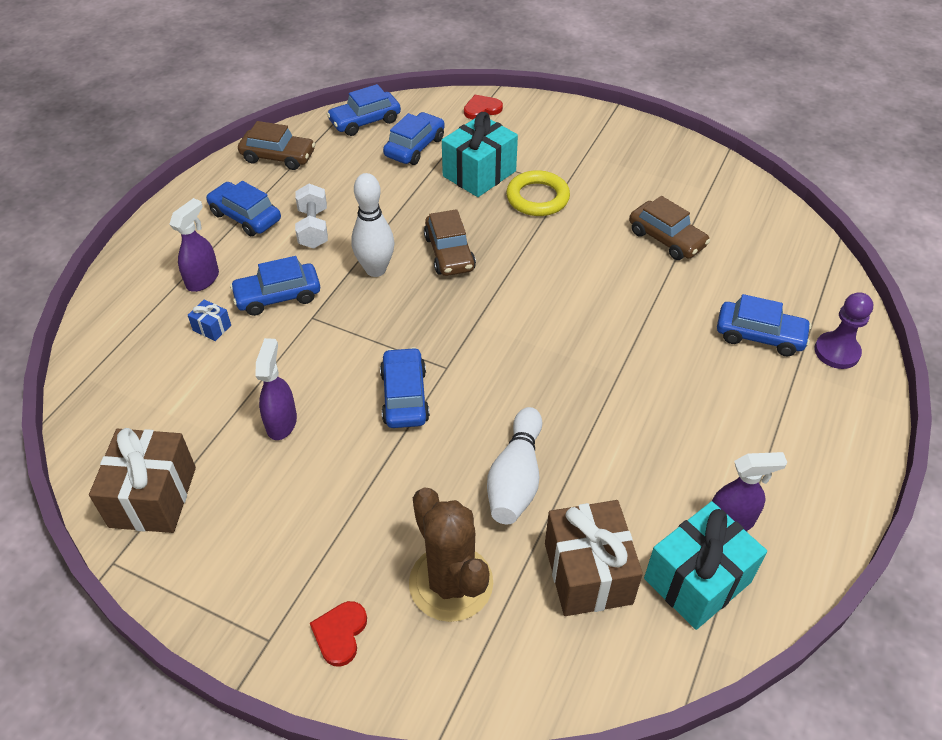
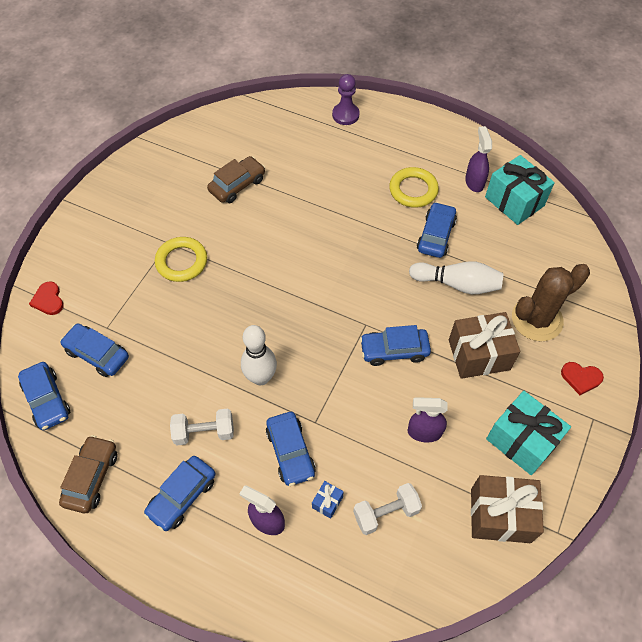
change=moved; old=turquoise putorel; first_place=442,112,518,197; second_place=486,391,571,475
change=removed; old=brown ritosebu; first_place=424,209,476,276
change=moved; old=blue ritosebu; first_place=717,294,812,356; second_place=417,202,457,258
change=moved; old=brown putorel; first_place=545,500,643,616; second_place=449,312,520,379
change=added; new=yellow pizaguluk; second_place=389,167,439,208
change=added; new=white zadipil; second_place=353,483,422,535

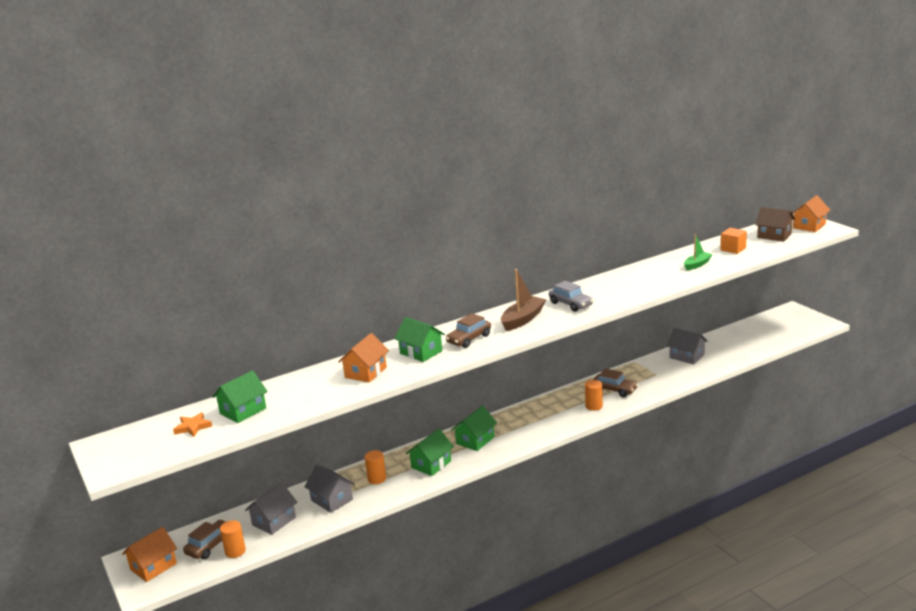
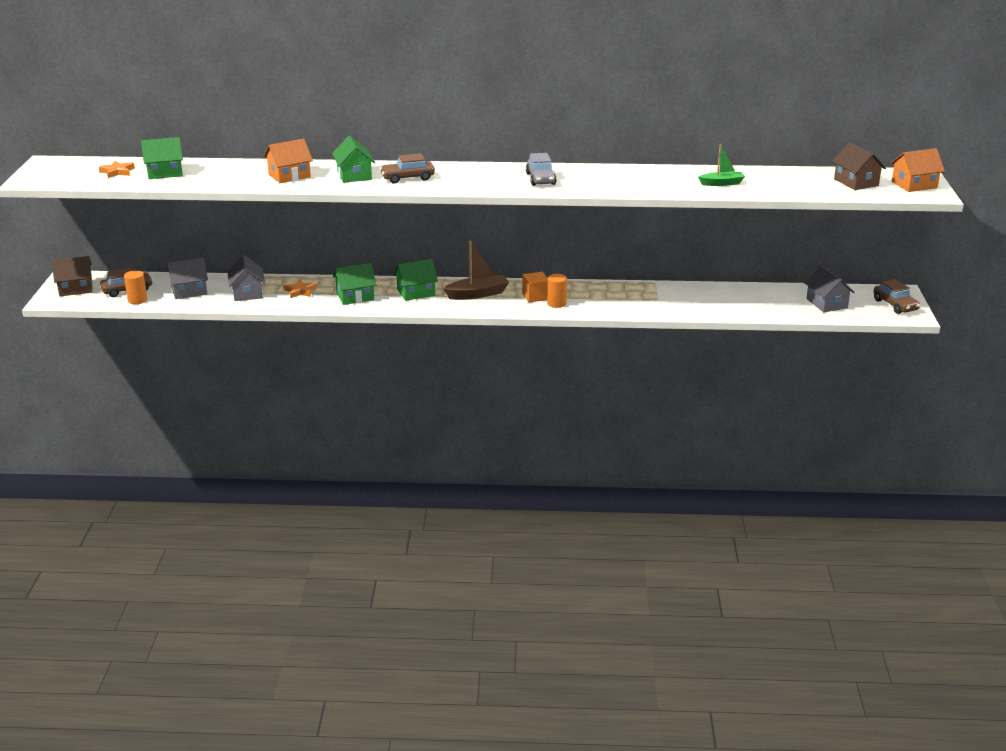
change=moved; old=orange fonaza; first_place=720,228,747,254; second_place=522,272,548,302
change=moved; old=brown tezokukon; first_place=501,269,546,331; second_place=443,241,509,300
change=moved; old=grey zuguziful; first_place=667,328,708,364; second_place=804,265,855,312
change=moved; old=brown ritosebu; first_place=593,368,638,397; second_place=873,279,920,314
change=replaced; old=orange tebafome; new=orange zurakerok; first_place=365,450,386,484; second_place=283,279,317,298
change=recoloured; old=orange zuguziful; new=brown zuguziful; first_place=122,527,177,582; second_place=52,256,92,296

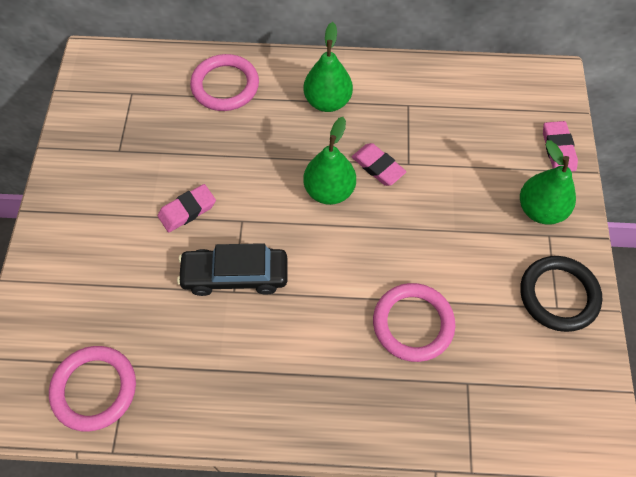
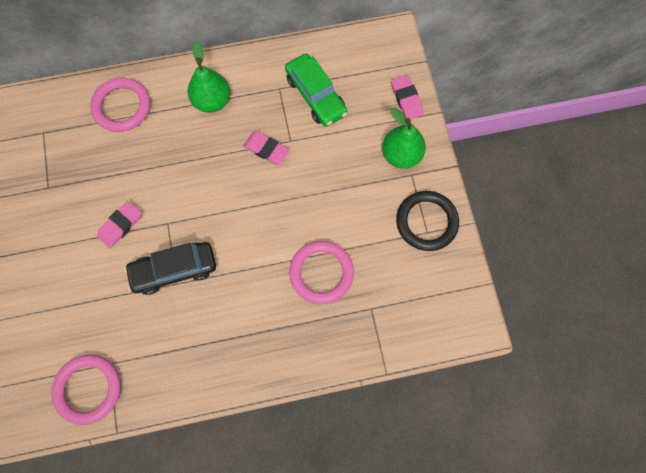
change=removed; old=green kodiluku; first_place=303,117,356,205
change=added; new=green ritosebu; second_place=285,54,347,127

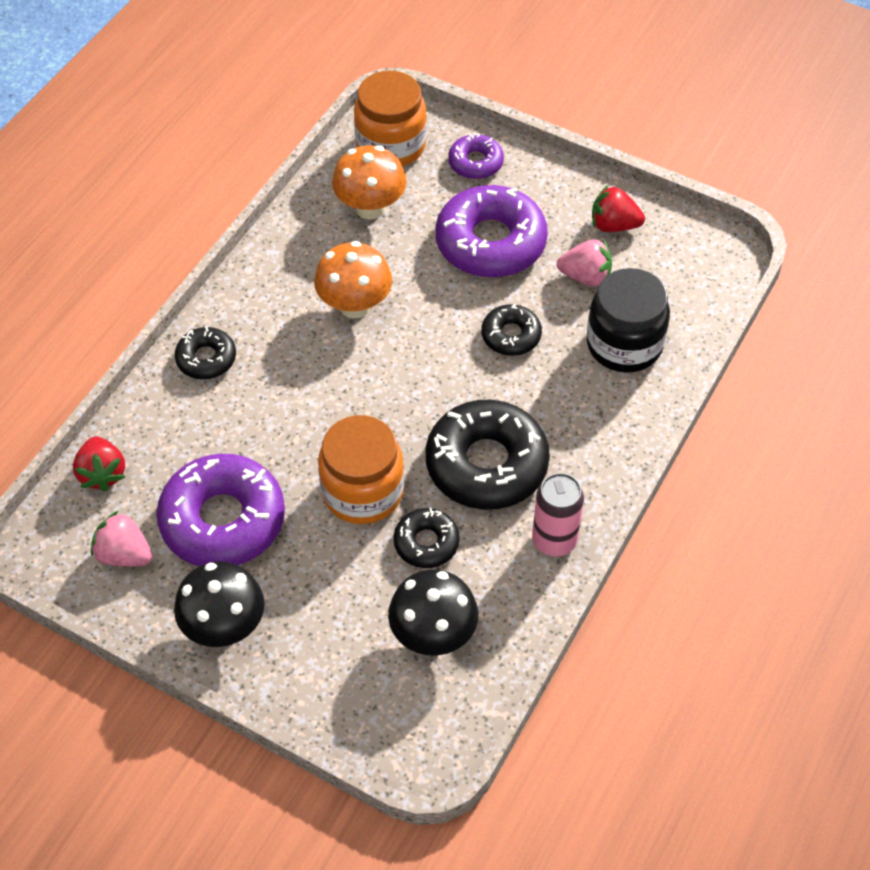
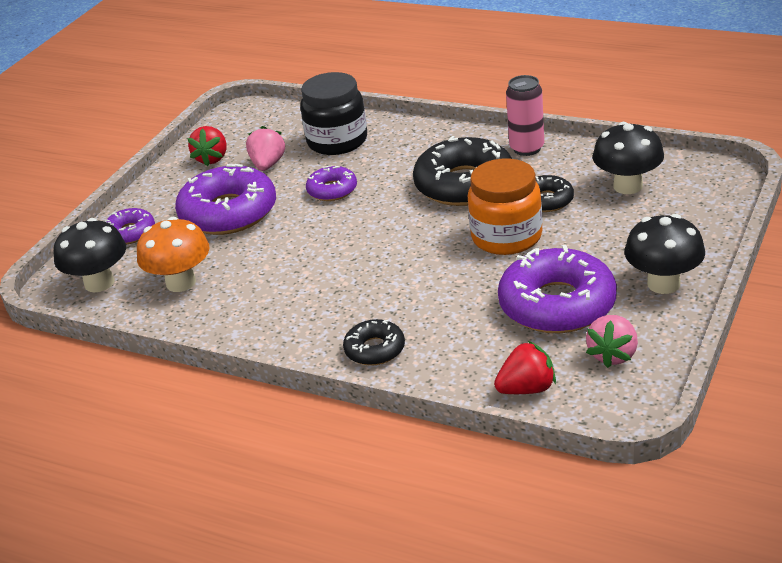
change=replaced; old=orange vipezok; new=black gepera; first_place=354,71,427,166; second_place=53,218,126,292
change=removed; old=orange gepera; first_place=314,241,392,318
change=recoloured; old=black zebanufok; new=purple zebanufok; first_place=482,304,542,356; second_place=306,166,357,201

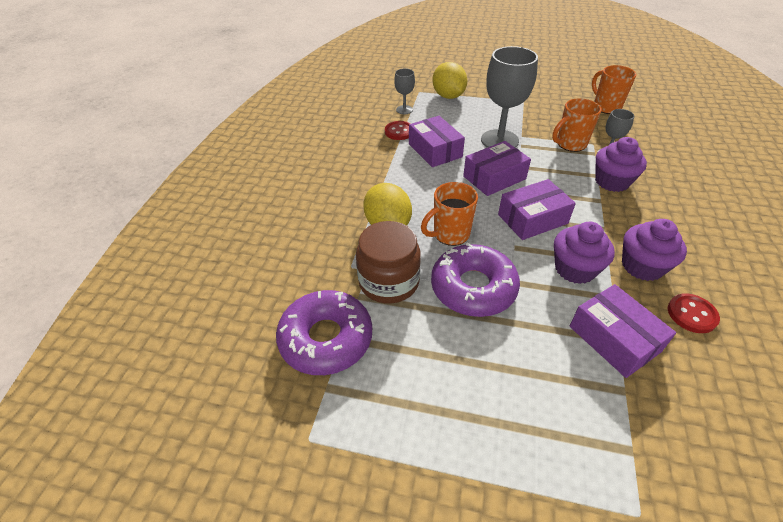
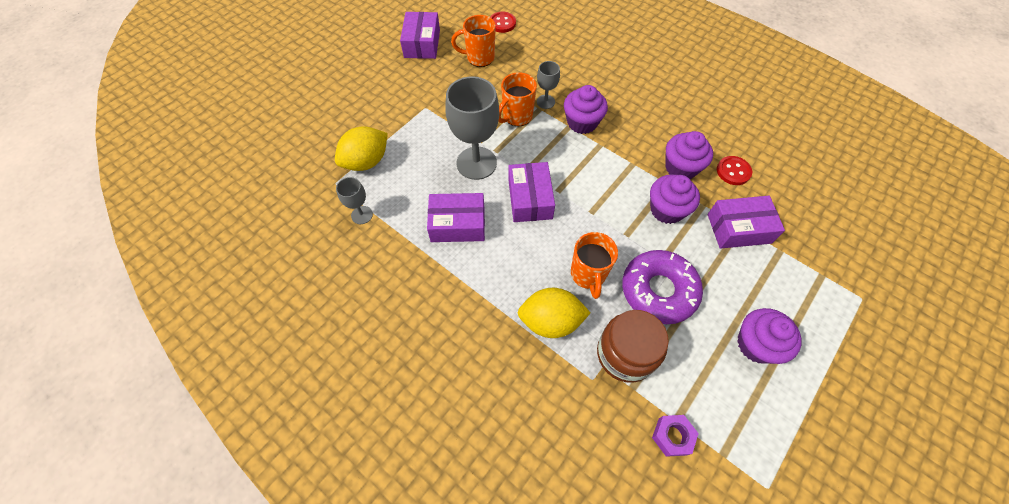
change=turned; old=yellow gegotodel; first_place=432,62,467,99; second_place=335,126,388,171; degrees=-45
change=turned; old=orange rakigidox; first_place=552,98,602,152; second_place=498,72,537,126; degrees=45
change=moved; old=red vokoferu; first_place=385,121,411,140; second_place=490,12,516,33
change=moved; old=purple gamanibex; first_place=498,179,576,240; second_place=400,12,440,59
change=replaced; old=purple zebanufok; new=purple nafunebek; first_place=276,290,372,375; second_place=652,415,699,457
change=added; new=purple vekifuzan; second_place=737,308,802,364

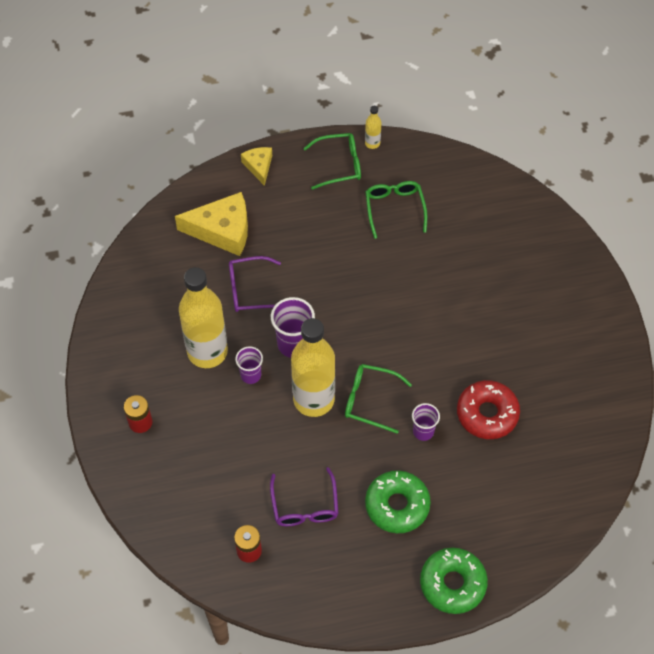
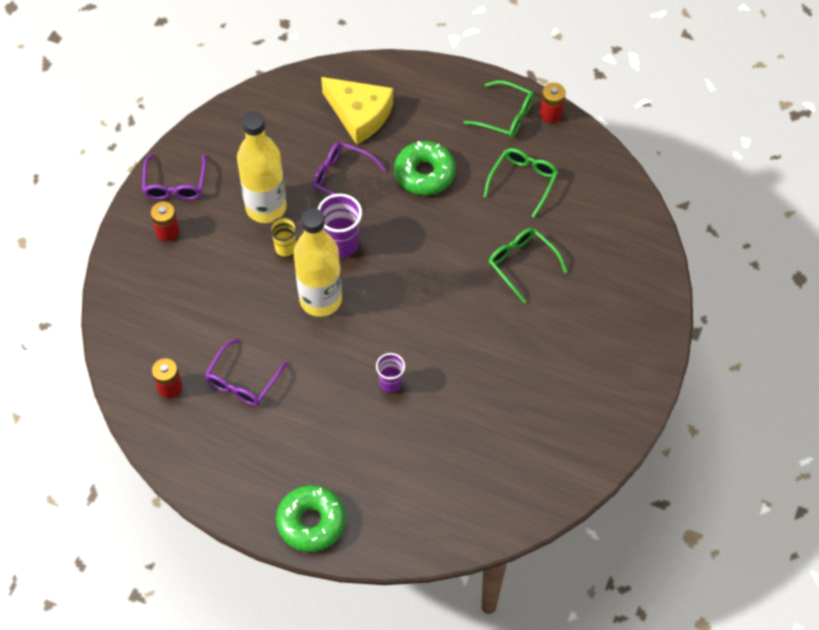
change=replaced; old=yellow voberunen; new=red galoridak; first_place=365,106,382,149; second_place=540,83,566,123
change=removed; old=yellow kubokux; first_place=241,147,272,186
change=recoloured; old=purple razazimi; new=yellow razazimi; first_place=235,346,263,384; second_place=269,217,297,257
change=moved; old=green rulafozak; first_place=345,364,412,434; second_place=489,228,567,303
change=removed; old=red zebanufok; first_place=457,380,520,439
change=moved; old=green zebanufok; first_place=365,471,431,533; second_place=394,141,456,195
change=added; new=purple rulafozak; second_place=142,154,206,200

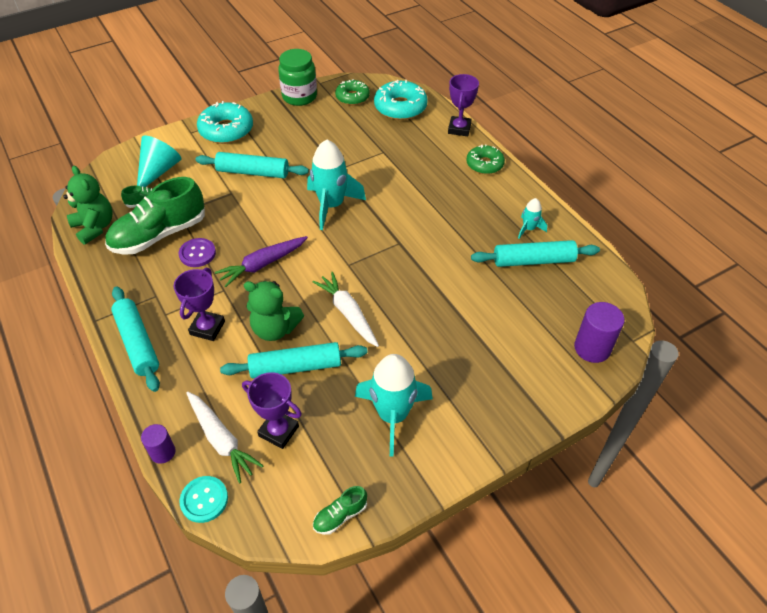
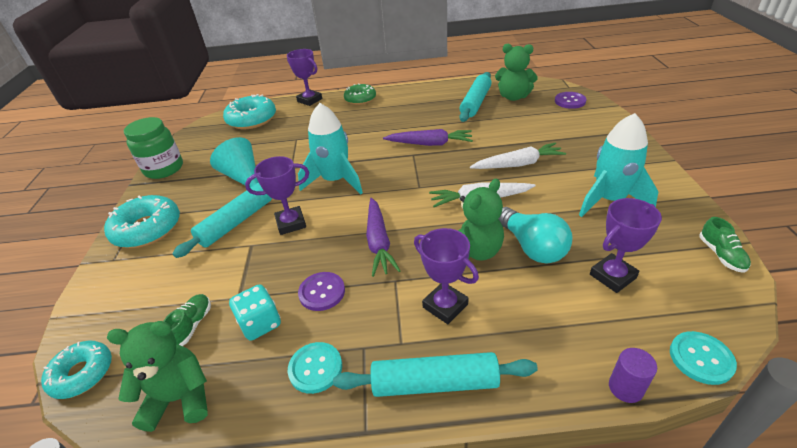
change=removed; old=green zebanufok; first_place=335,79,370,105
change=moved; old=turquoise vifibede; first_place=137,136,181,187; second_place=210,137,259,188
change=replaced; old=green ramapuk; new=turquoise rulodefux; first_place=105,177,205,255; second_place=229,284,281,341
change=removed; old=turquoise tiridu; first_place=518,198,547,239
change=replaced; old=purple tebafome; new=purple vokoferu; first_place=574,302,625,363; second_place=555,92,587,109
change=replaced; old=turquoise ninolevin; new=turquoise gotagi; first_place=220,342,368,378; second_place=499,207,573,263
change=moved; old=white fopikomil; first_place=186,392,264,484; second_place=470,142,566,169
change=added; new=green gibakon; second_place=495,44,538,101
change=added; new=purple fopikomil; second_place=383,129,473,146
change=added; new=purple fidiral; second_place=245,156,309,235
change=added; new=turquoise zebanufok; second_place=41,341,112,399
change=added; new=turquoise vokoferu; second_place=288,342,342,394

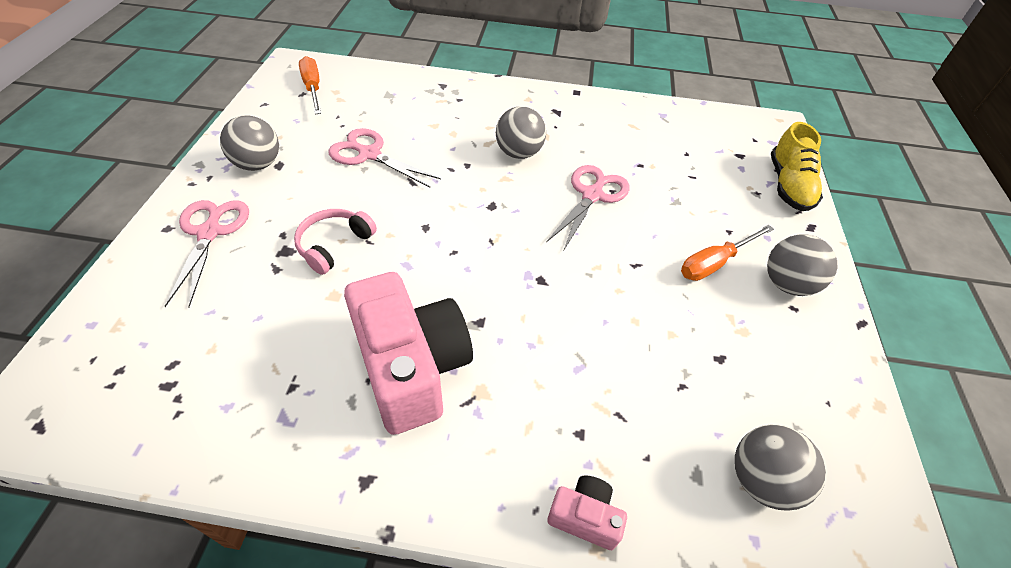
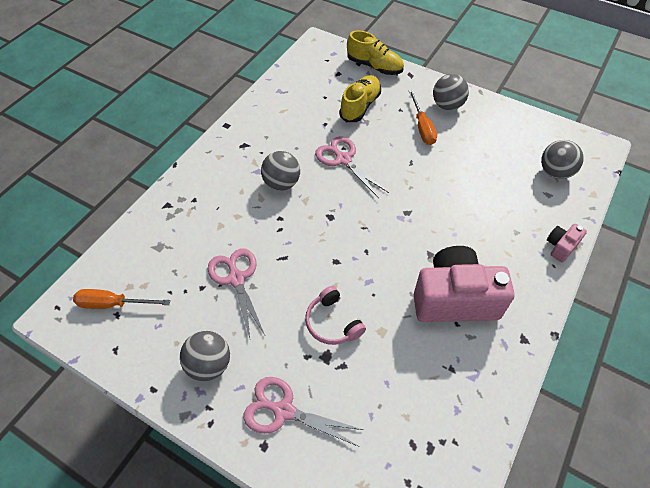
change=turned; old=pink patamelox; first_place=328,128,441,187; second_place=208,248,265,338; degrees=105
change=added; new=yellow ramapuk; second_place=339,75,381,122

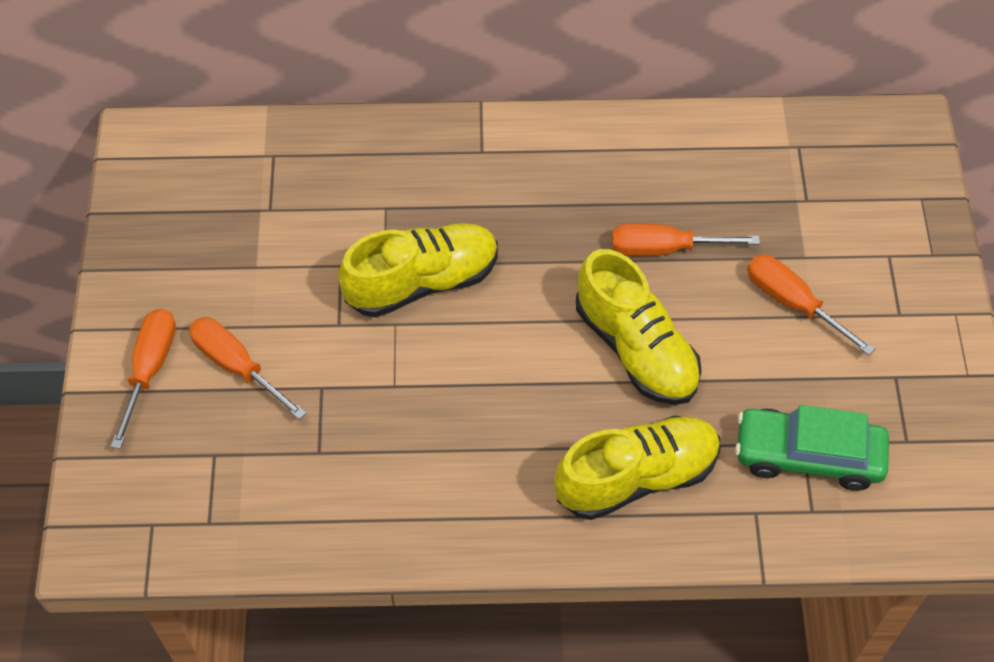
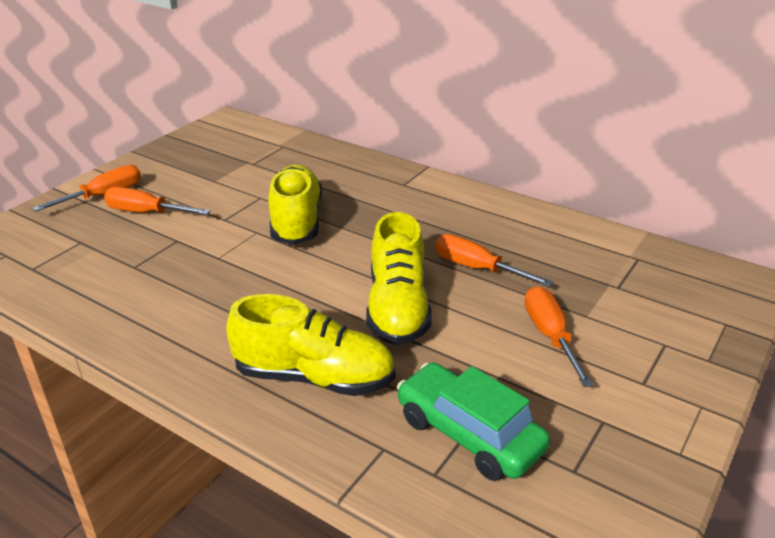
change=turned; old=yellow ramapuk; first_place=338,223,498,317; second_place=268,165,322,245; degrees=-105
change=turned; old=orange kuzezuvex; first_place=189,317,306,420; second_place=104,187,210,215; degrees=-60

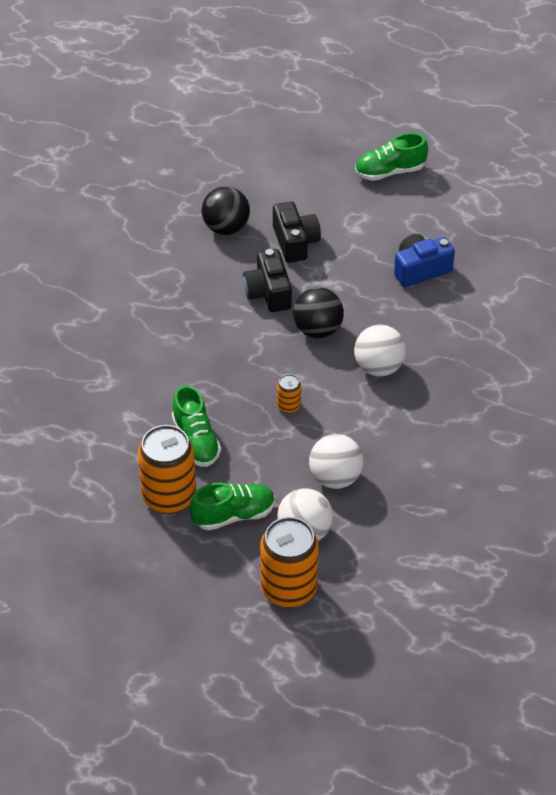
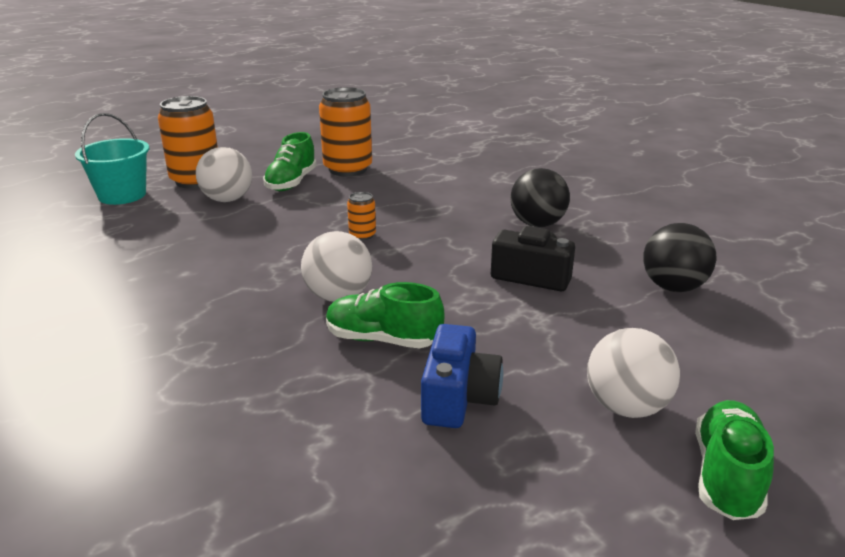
change=removed; old=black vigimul; first_place=273,201,321,263
change=moved; old=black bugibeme; first_place=293,287,344,338; second_place=510,168,570,227
change=moved; old=green ramapuk; first_place=172,385,221,467; second_place=326,282,444,348
change=moved; old=white bugibeme; first_place=309,434,363,489; second_place=587,328,680,418
change=added; new=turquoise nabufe; second_place=75,113,149,205

